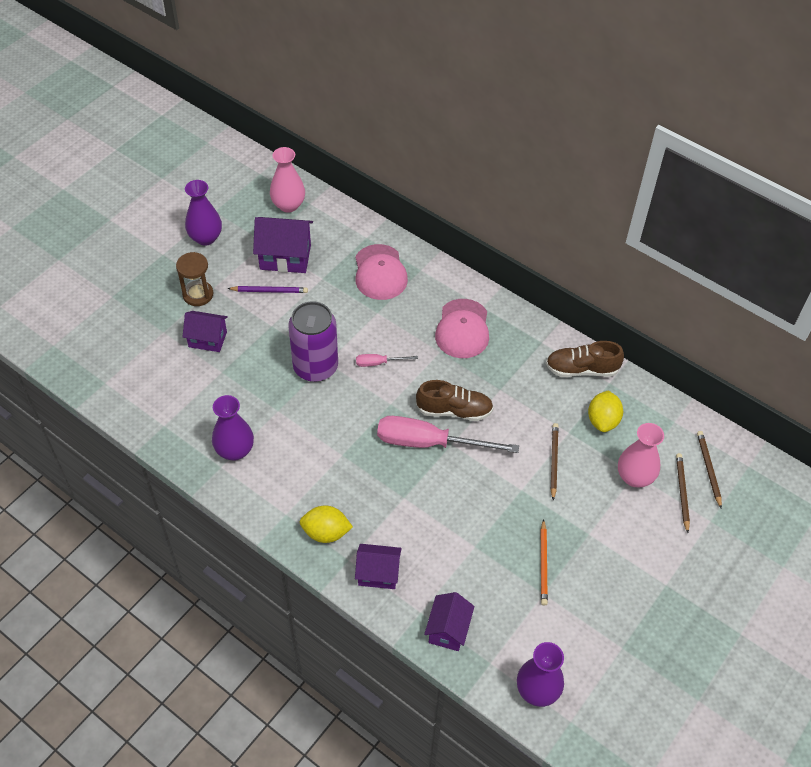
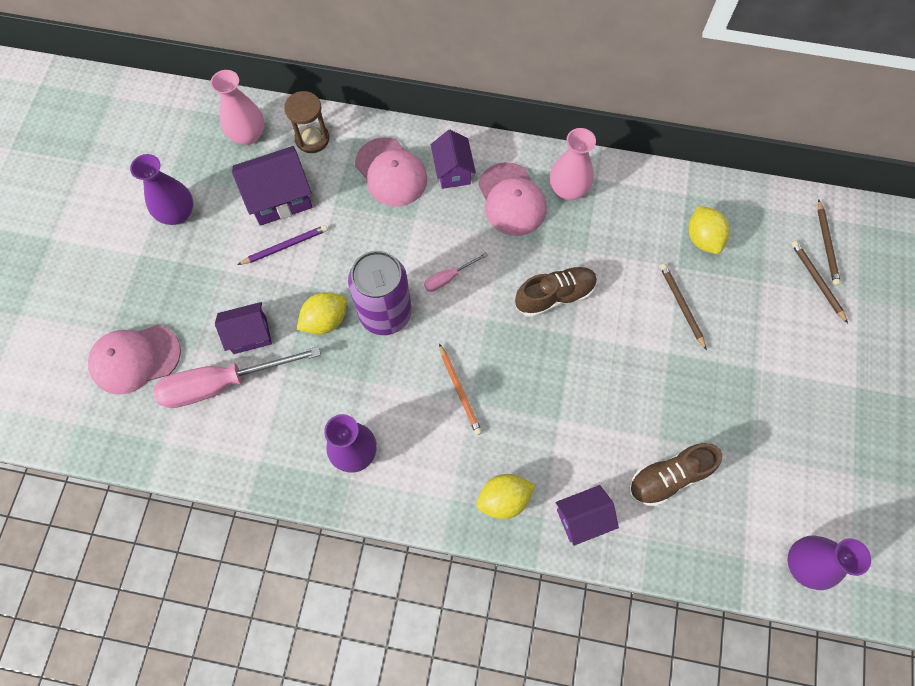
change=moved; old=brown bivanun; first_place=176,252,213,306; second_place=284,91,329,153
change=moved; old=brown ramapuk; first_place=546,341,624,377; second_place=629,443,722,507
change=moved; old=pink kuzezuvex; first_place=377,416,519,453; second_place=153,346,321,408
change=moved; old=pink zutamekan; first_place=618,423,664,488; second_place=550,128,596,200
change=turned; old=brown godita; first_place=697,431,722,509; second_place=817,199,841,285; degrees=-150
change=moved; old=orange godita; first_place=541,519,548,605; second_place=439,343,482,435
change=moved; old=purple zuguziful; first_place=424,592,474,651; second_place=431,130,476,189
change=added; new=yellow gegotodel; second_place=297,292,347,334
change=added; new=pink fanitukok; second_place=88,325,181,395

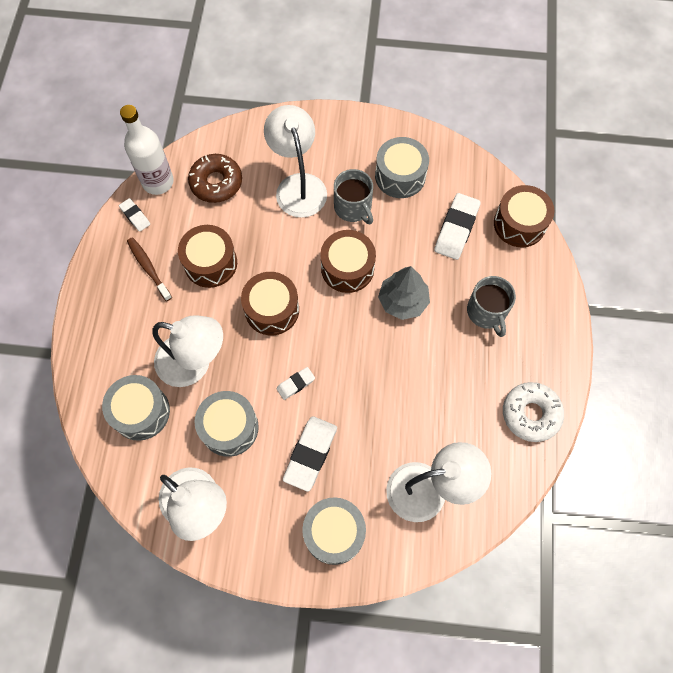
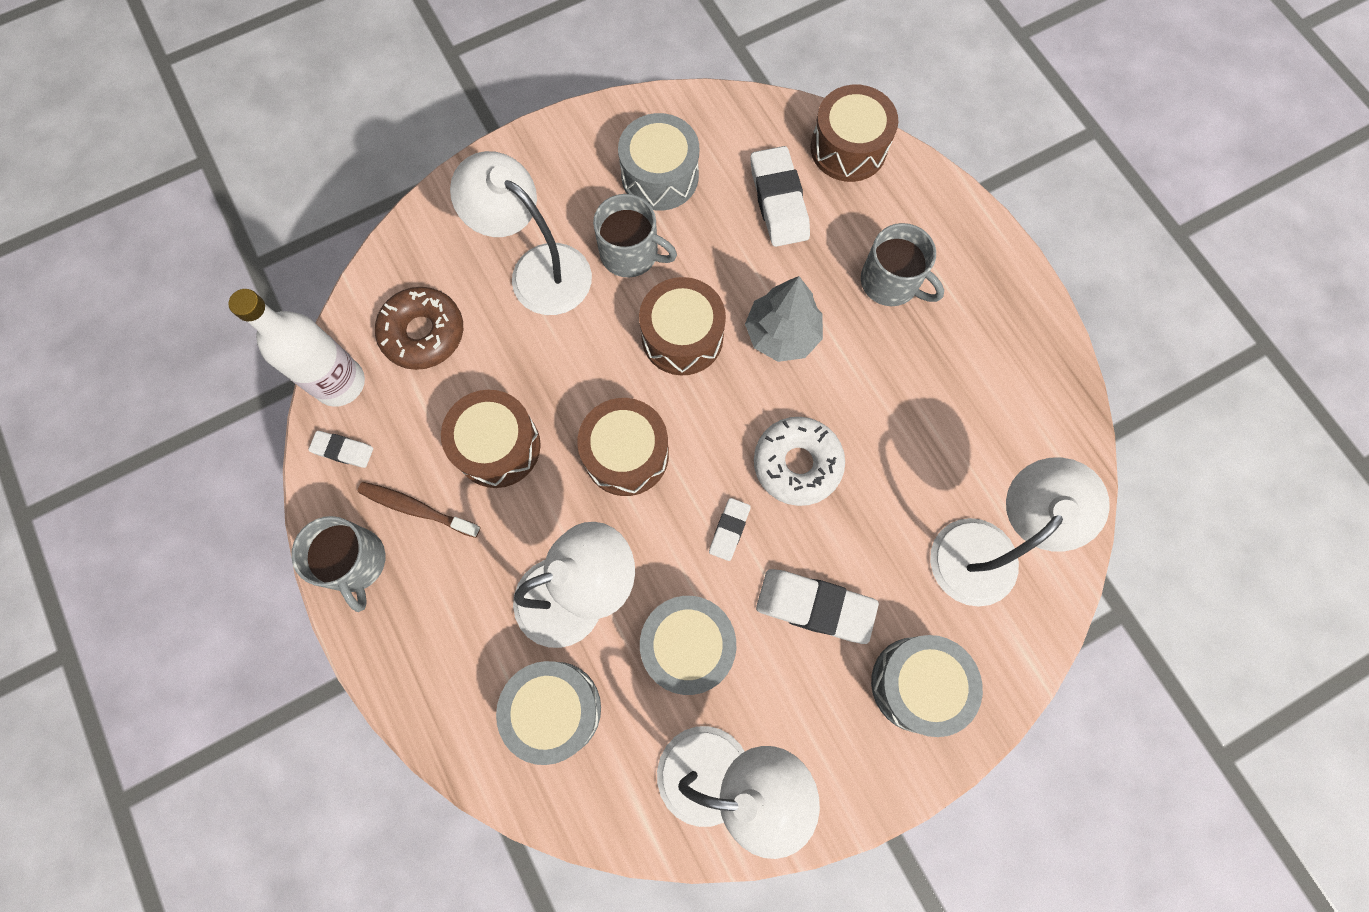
change=moved; old=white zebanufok; first_place=503,382,564,442; second_place=754,417,845,506
change=turned; old=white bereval; first_place=283,416,337,492; second_place=756,569,879,644; degrees=-60
change=added; new=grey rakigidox; second_place=291,516,385,612

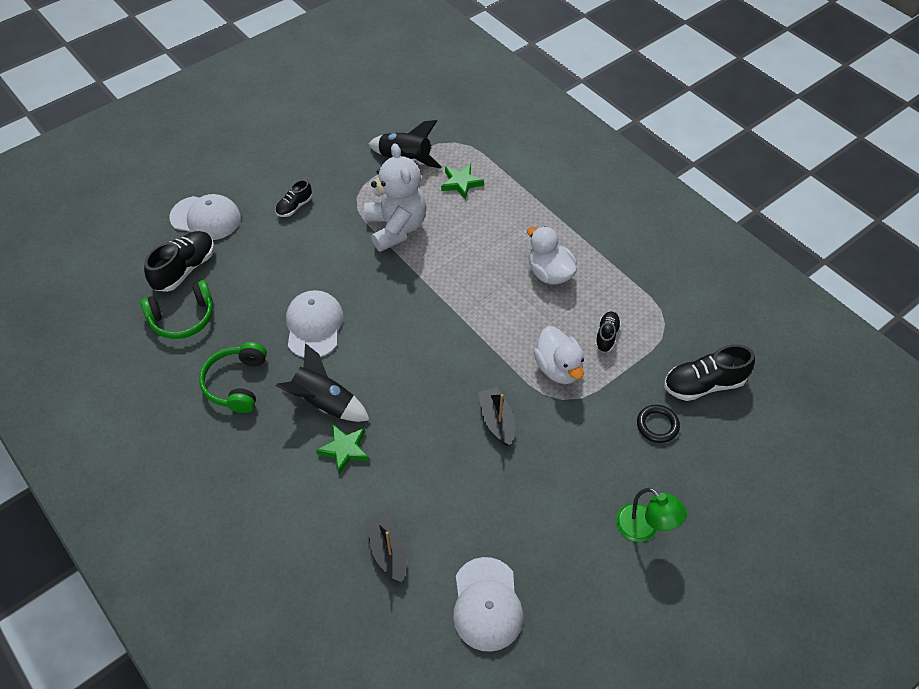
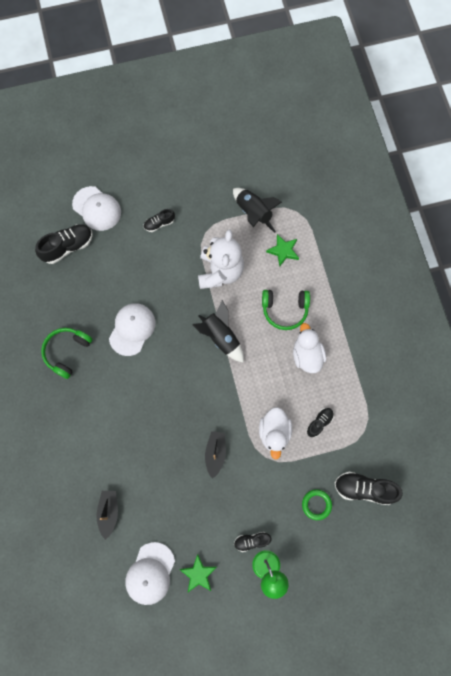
change=moved; old=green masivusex; first_place=141,280,213,339; second_place=262,290,310,330
change=moved; old=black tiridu; first_place=276,343,370,422; second_place=192,300,244,363
change=recoloured; old=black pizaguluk; new=green pizaguluk; first_place=637,405,680,443; second_place=302,489,332,520
change=moved; old=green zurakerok; first_place=316,425,369,474; second_place=179,554,217,592
change=added; new=black ramapuk; second_place=234,532,271,552

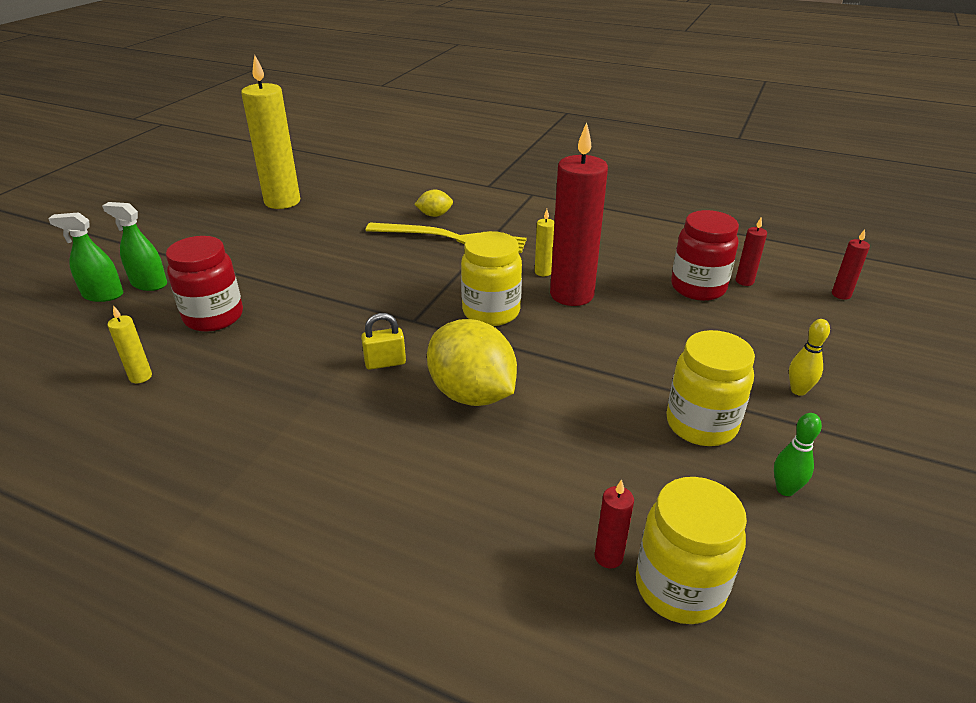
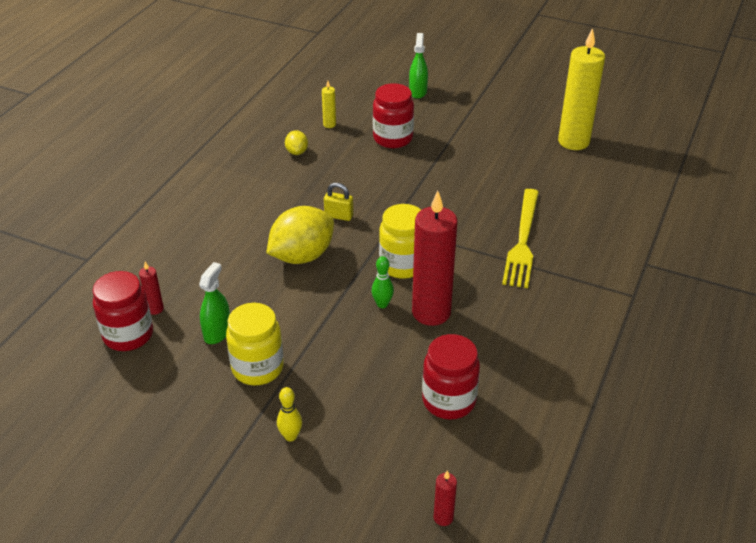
change=moved; old=yellow gegotodel; first_place=414,189,453,217; second_place=285,130,308,155
change=moved; old=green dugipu; first_place=102,202,167,291; second_place=199,262,230,344
change=removed; old=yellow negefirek; first_place=535,209,554,276
change=removed; old=red negefirek; first_place=736,218,767,286
change=turned; old=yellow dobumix; first_place=361,313,406,370; second_place=324,183,353,221; degrees=-60
change=moved; old=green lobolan; first_place=774,413,822,496; second_place=372,256,394,308
change=recoloured; old=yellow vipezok; new=red vipezok; first_place=636,477,747,624; second_place=93,271,153,351

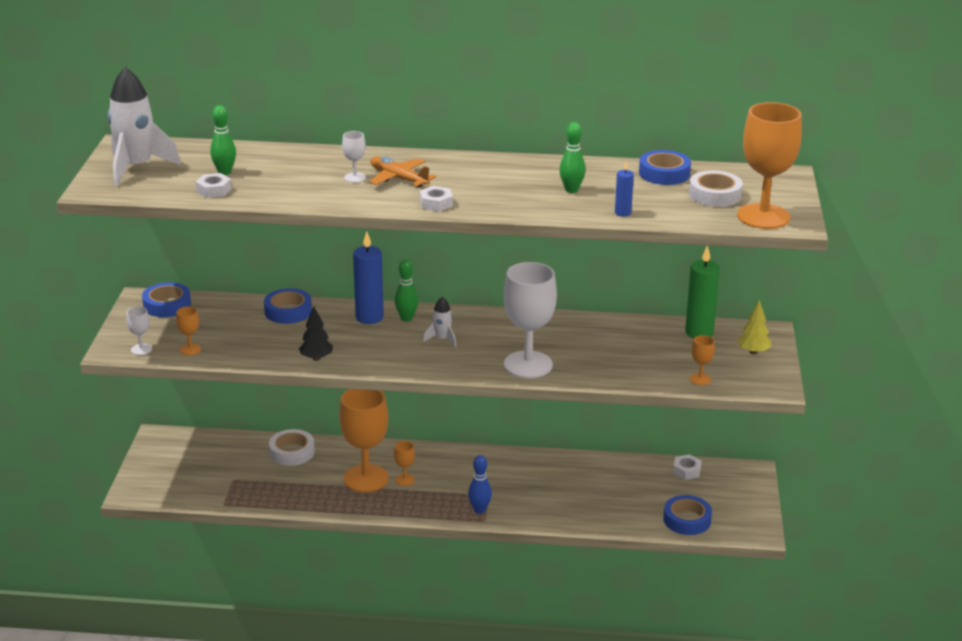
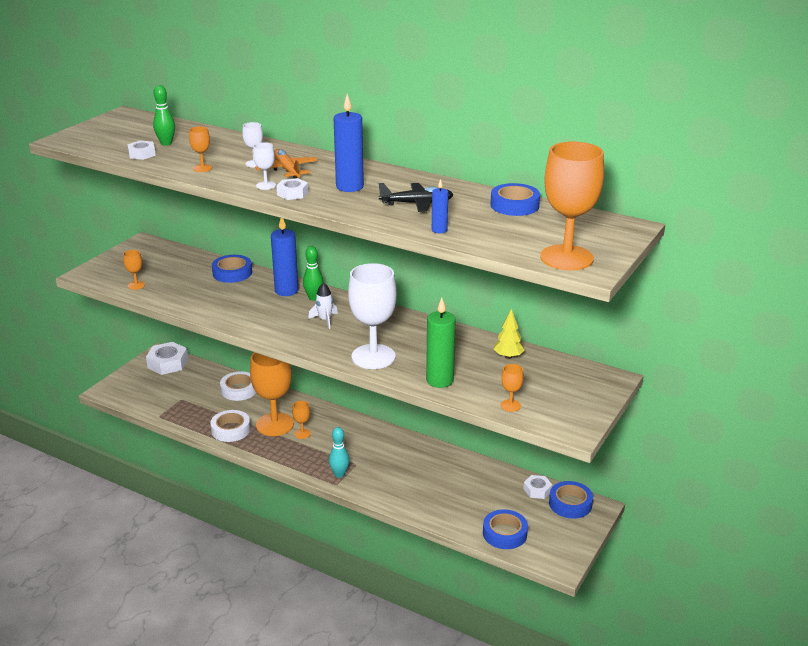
change=removed; old=white tiridu; first_place=107,67,181,187
change=replaced; old=green lobolan; new=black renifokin; first_place=559,122,586,193; second_place=379,183,454,212
change=moved; old=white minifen; first_place=689,170,743,207; second_place=210,410,250,442
change=moved; old=green negefirek; first_place=685,245,720,338; second_place=426,298,456,388
change=moved; old=blue minifen; first_place=142,282,191,317; second_place=549,481,593,519
change=moved; old=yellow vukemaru; first_place=737,299,771,354; second_place=494,309,524,359
change=moved; old=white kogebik; first_place=126,306,152,355; second_place=253,142,276,190
change=removed; old=black vukemaru; first_place=299,306,333,361
change=recoloured; old=blue lobolan; new=turquoise lobolan; first_place=468,455,492,514; second_place=329,427,350,478
change=added; new=blue negefirek; second_place=333,94,364,192
change=added; new=orange kogebik; second_place=189,126,212,172
change=added; new=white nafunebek; second_place=146,342,188,375

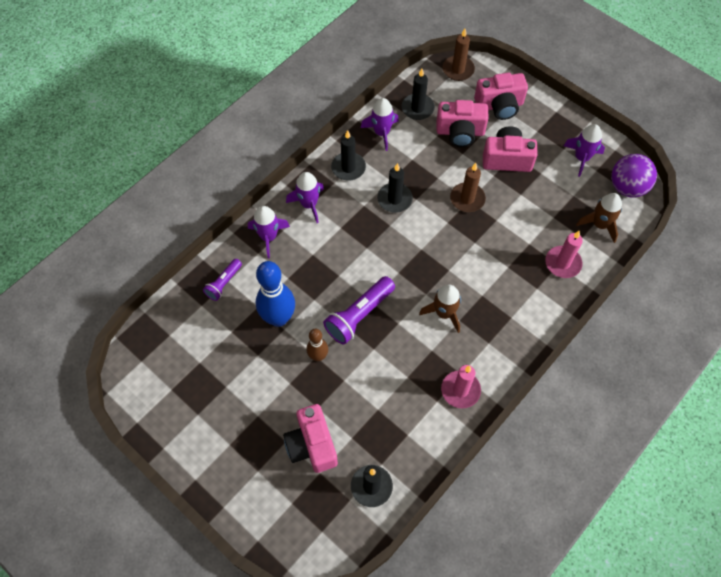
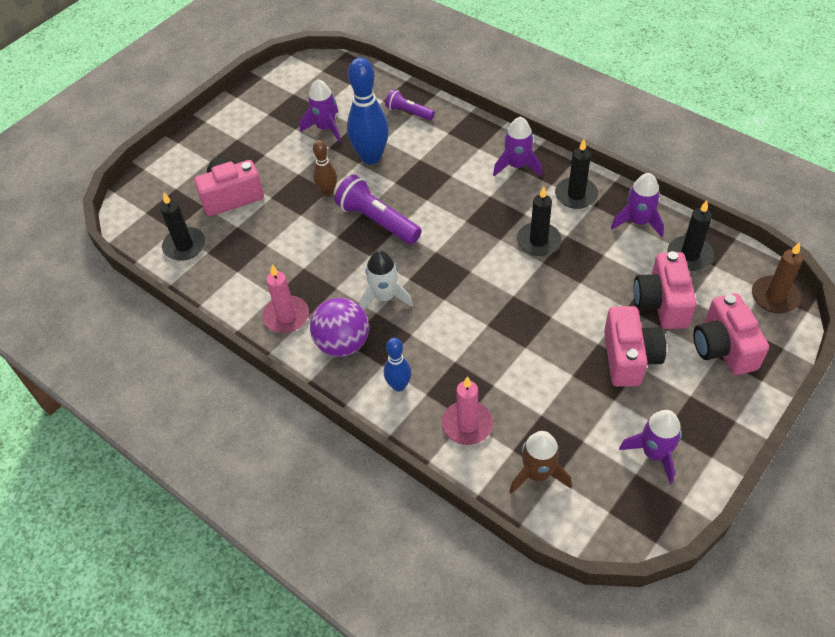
change=moved; old=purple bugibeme; first_place=611,154,657,197; second_place=310,298,369,357
change=removed; old=brown negefirek; first_place=450,163,486,212
change=moved; old=purple tiridu; first_place=248,206,290,258; second_place=300,79,341,143
change=recoloured; old=brown tiridu; new=white tiridu; first_place=419,284,461,333; second_place=359,250,413,310
change=added; new=blue lobolan; second_place=384,337,411,392

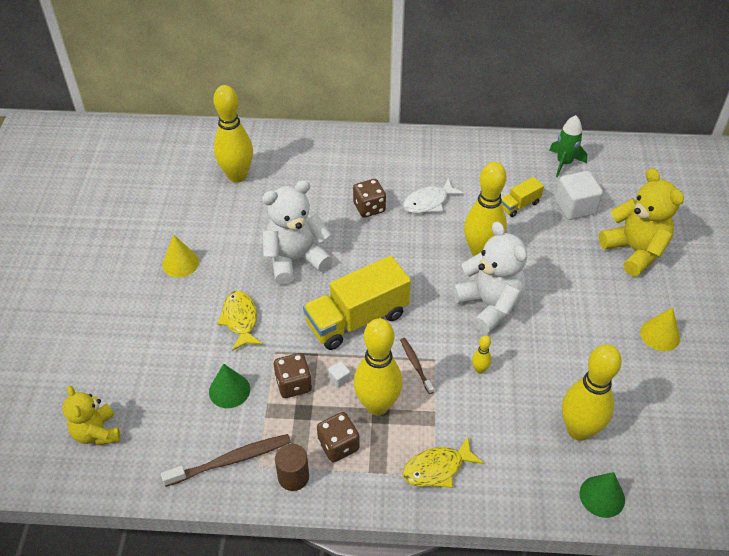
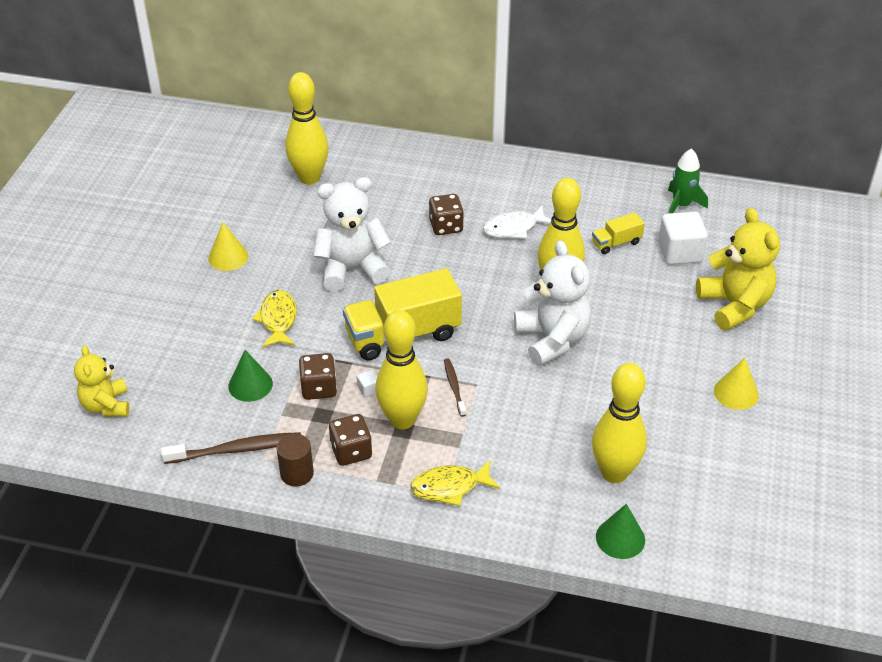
change=removed; old=yellow lobolan; first_place=472,335,492,374

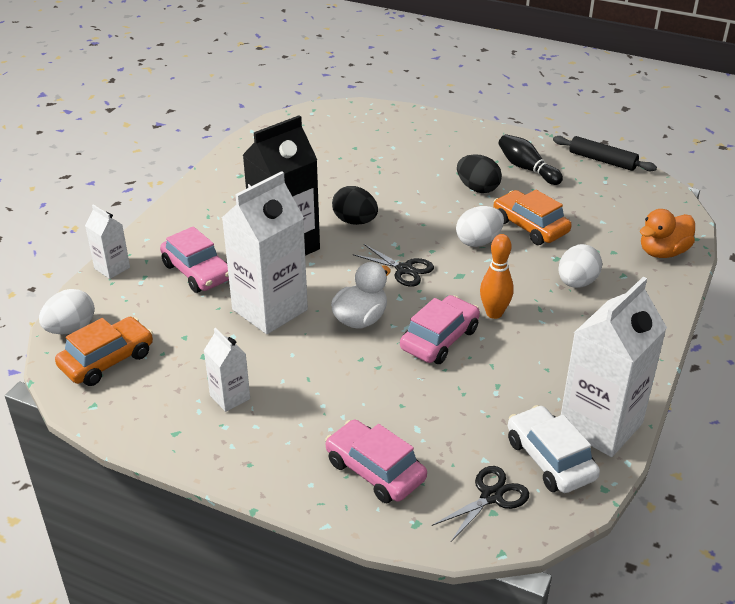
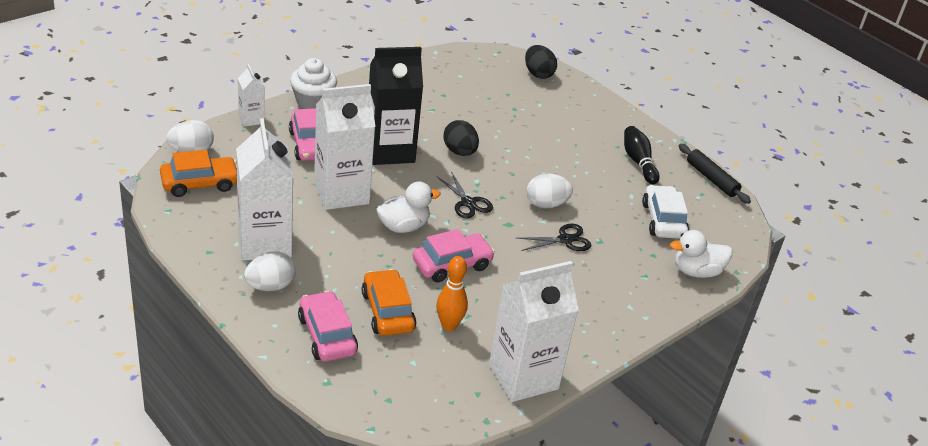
change=moved; old=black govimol; first_place=457,154,502,193; second_place=525,45,557,79
change=moved; old=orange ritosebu; first_place=493,190,572,245; second_place=362,269,416,336
change=recoloured; old=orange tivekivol; new=white tivekivol; first_place=640,209,695,258; second_place=670,230,732,278
change=moved; old=orange lobolan; first_place=480,234,514,319; second_place=436,256,468,331
change=moved; old=white govimol; first_place=558,244,602,288; second_place=244,251,296,291
change=resized; old=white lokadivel; first_place=204,328,250,412; second_place=236,118,293,261; factor=2.02
change=moved; old=white ritosebu; first_place=508,405,600,493; second_place=642,185,689,239
change=moved; old=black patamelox; first_place=432,466,529,542; second_place=517,224,591,251
change=added; new=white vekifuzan; second_place=290,58,337,109

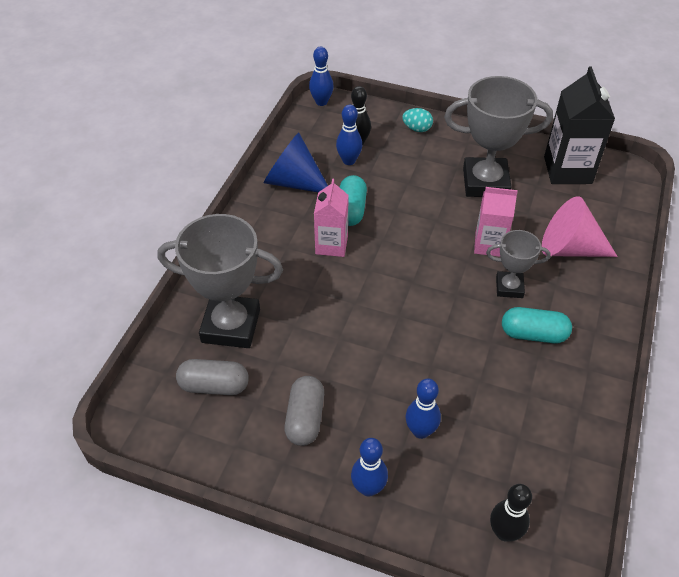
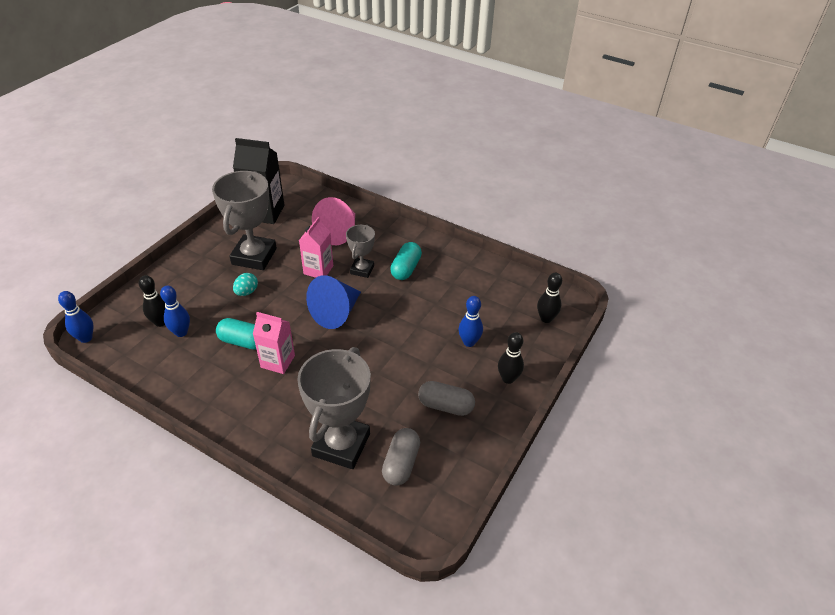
change=moved; old=turquoise govimol; first_place=402,108,433,132; second_place=233,273,258,296
change=moved; old=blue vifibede; first_place=264,133,328,192; second_place=306,275,361,329
change=recoloured; old=blue lobolan; new=black lobolan; first_place=351,438,388,497; second_place=498,332,524,384

